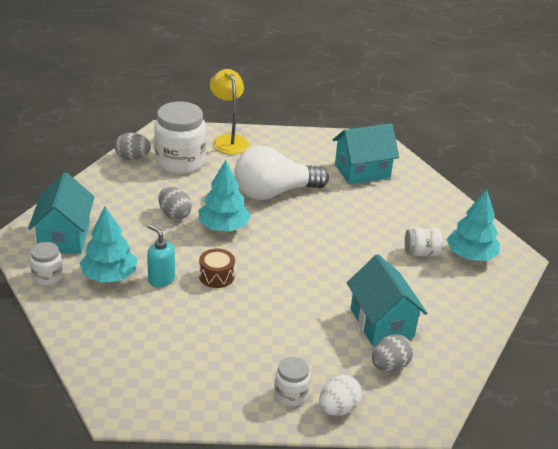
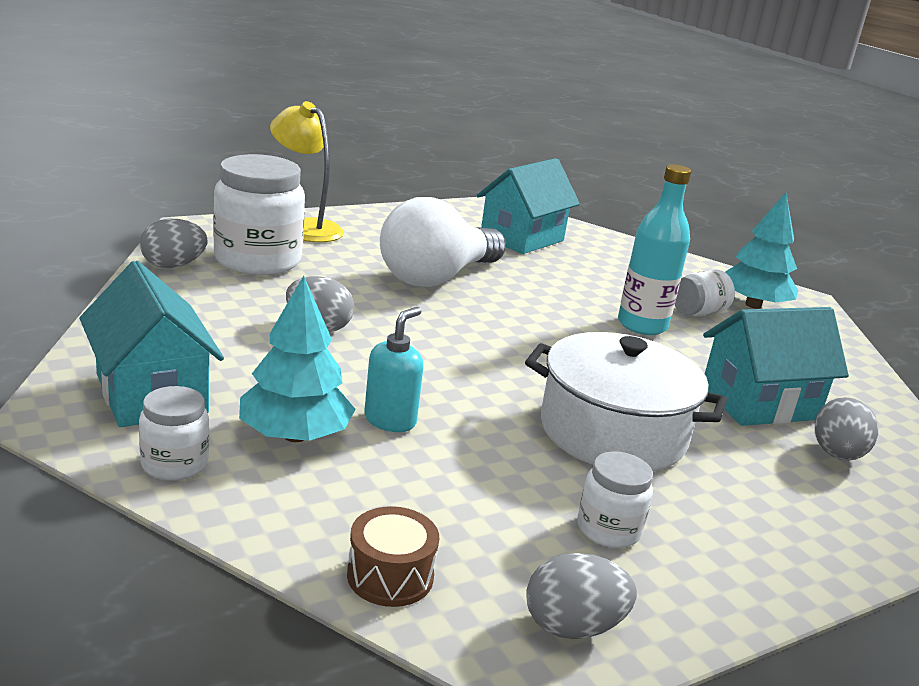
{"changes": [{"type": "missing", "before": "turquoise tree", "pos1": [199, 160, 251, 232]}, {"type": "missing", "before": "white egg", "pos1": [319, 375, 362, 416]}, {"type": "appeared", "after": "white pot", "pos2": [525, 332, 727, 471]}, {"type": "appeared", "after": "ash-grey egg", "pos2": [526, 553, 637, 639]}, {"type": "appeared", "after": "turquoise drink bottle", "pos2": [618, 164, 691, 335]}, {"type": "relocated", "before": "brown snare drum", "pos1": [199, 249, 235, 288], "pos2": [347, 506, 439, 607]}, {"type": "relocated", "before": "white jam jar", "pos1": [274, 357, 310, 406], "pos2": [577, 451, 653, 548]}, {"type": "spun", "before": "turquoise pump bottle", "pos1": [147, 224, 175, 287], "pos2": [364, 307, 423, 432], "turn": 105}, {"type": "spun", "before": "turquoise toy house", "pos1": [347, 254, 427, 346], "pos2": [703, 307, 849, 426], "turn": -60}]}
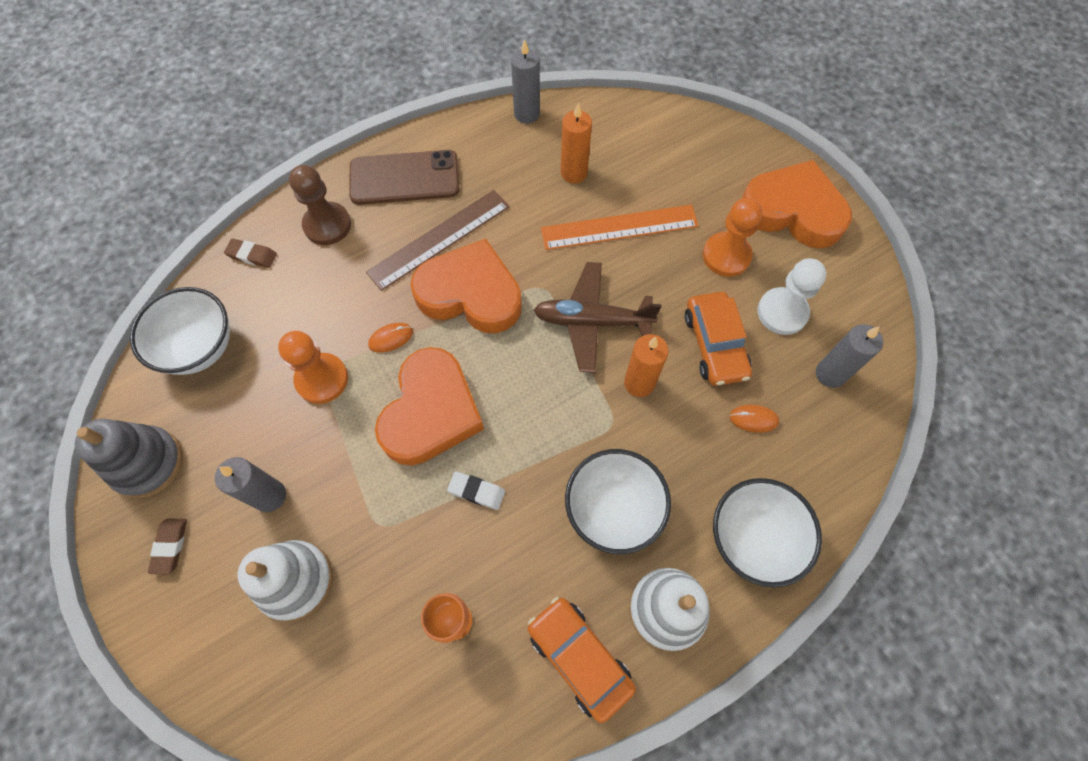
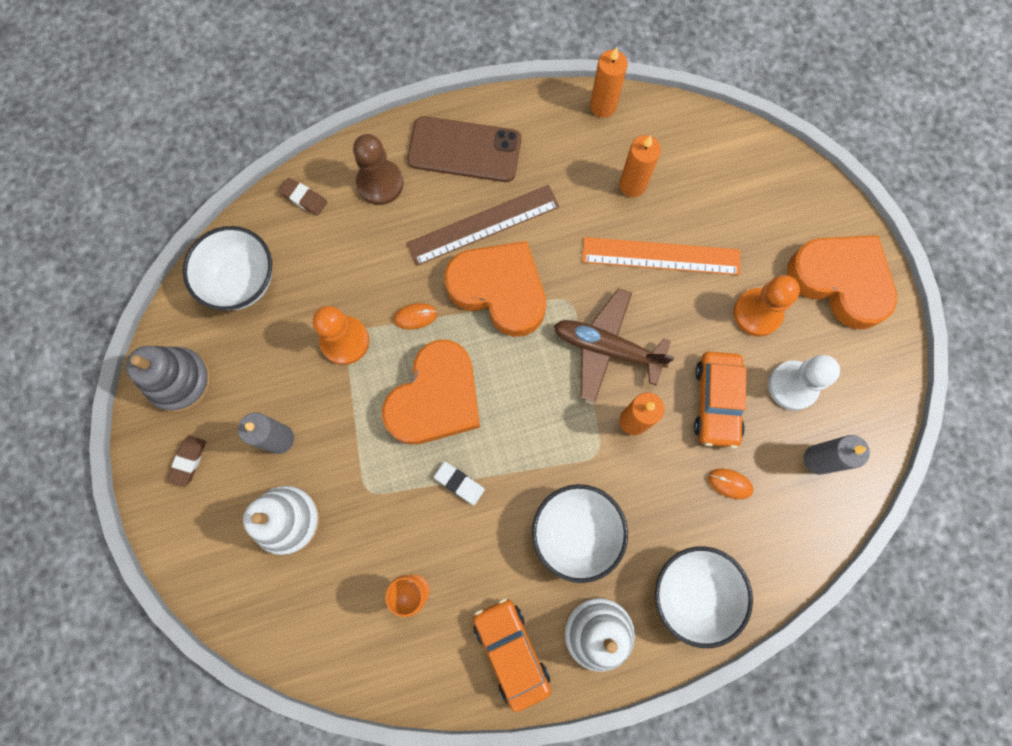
{"changes": [{"type": "colour", "before": "ash-grey candle", "after": "orange candle", "pos1": [511, 39, 540, 124], "pos2": [590, 47, 628, 118]}]}
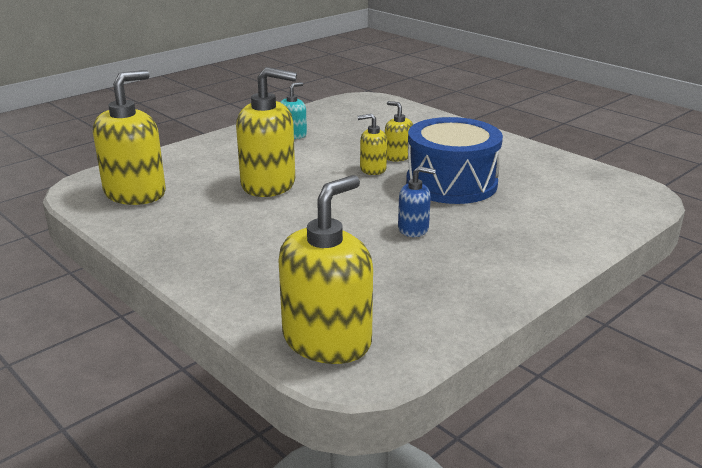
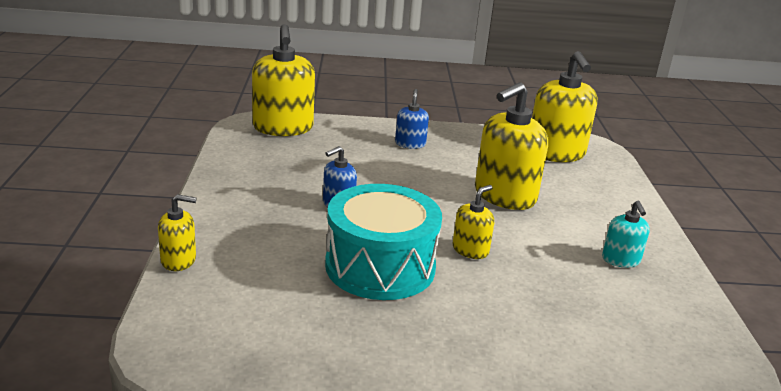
{"changes": [{"type": "appeared", "after": "cobalt pump bottle", "pos2": [395, 89, 429, 149]}, {"type": "relocated", "before": "bright yellow pump bottle", "pos1": [385, 101, 413, 162], "pos2": [158, 194, 196, 271]}, {"type": "colour", "before": "cobalt snare drum", "after": "turquoise snare drum", "pos1": [406, 117, 503, 204], "pos2": [325, 184, 442, 300]}]}
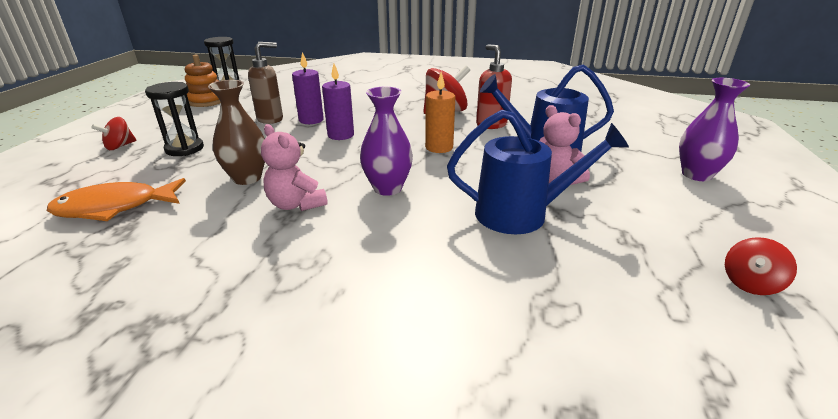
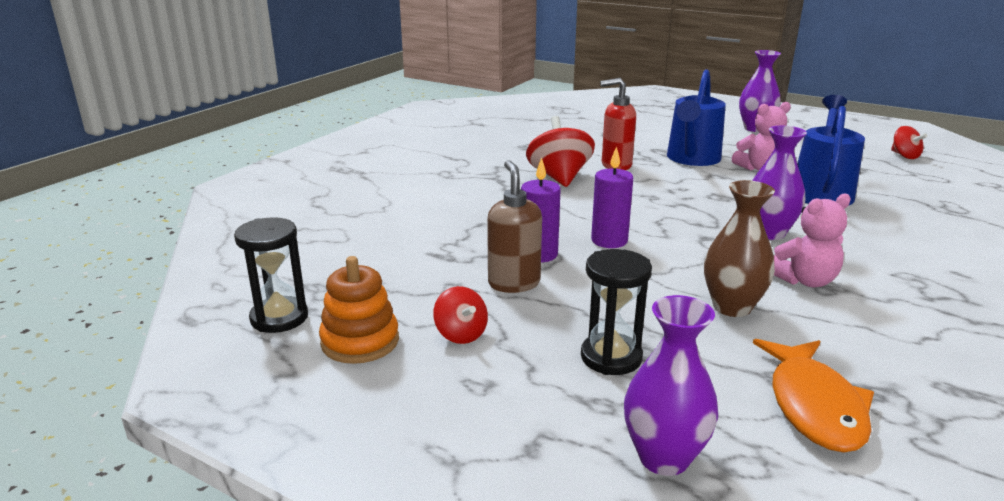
{"changes": [{"type": "missing", "before": "orange candle", "pos1": [425, 72, 455, 153]}, {"type": "appeared", "after": "royal purple tall vase", "pos2": [624, 295, 718, 476]}, {"type": "relocated", "before": "red toy top", "pos1": [91, 117, 137, 150], "pos2": [433, 286, 488, 344]}]}
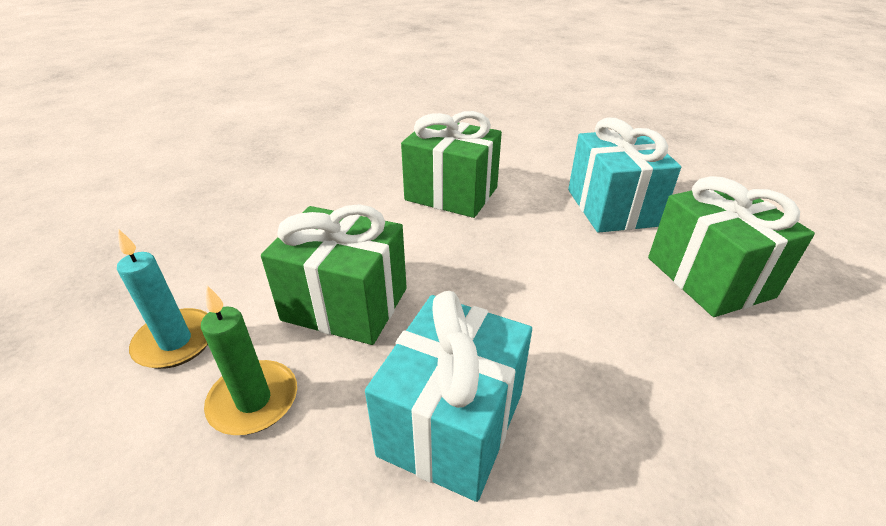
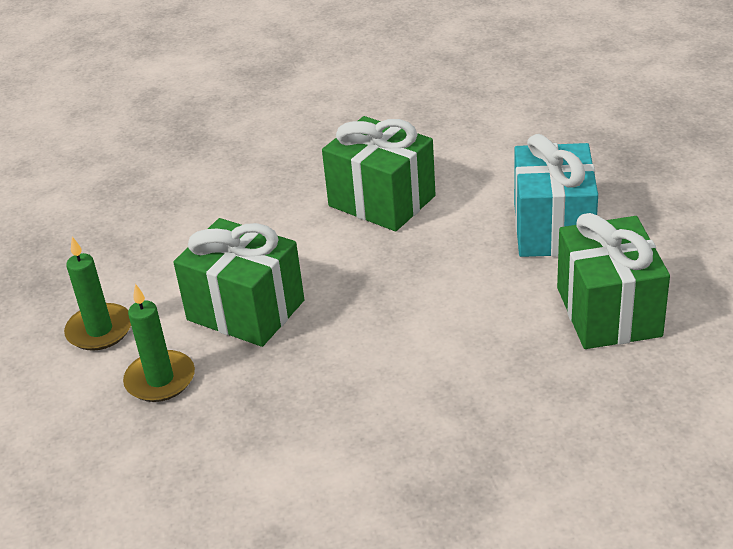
{"changes": [{"type": "missing", "before": "turquoise present", "pos1": [365, 291, 532, 502]}, {"type": "colour", "before": "turquoise candle", "after": "emerald candle", "pos1": [117, 229, 208, 369], "pos2": [64, 237, 131, 351]}]}
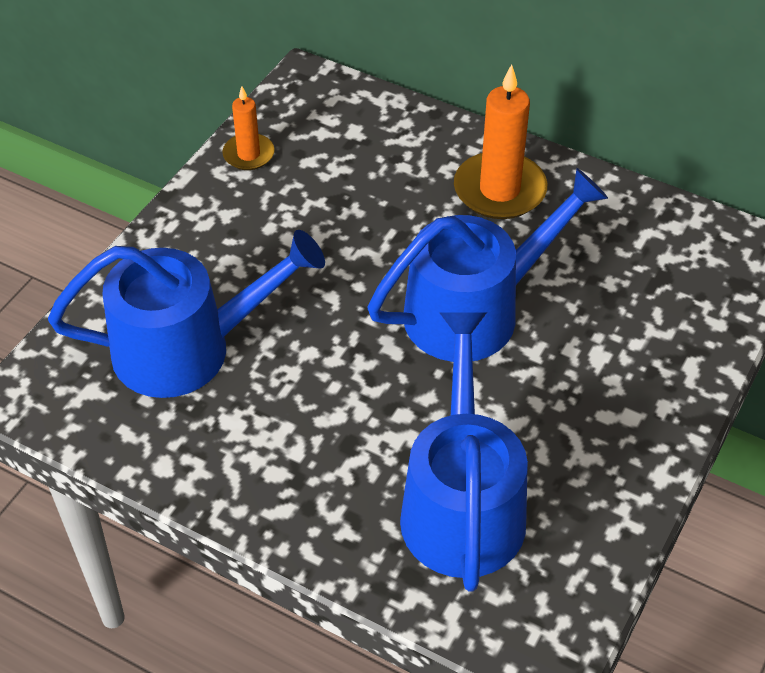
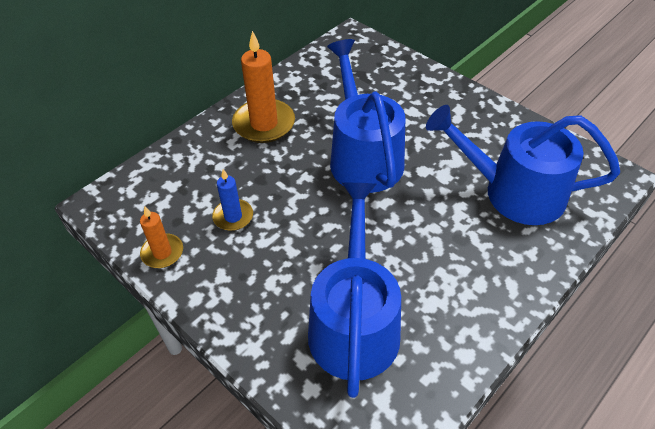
{"changes": [{"type": "appeared", "after": "cobalt candle", "pos2": [212, 169, 253, 231]}]}
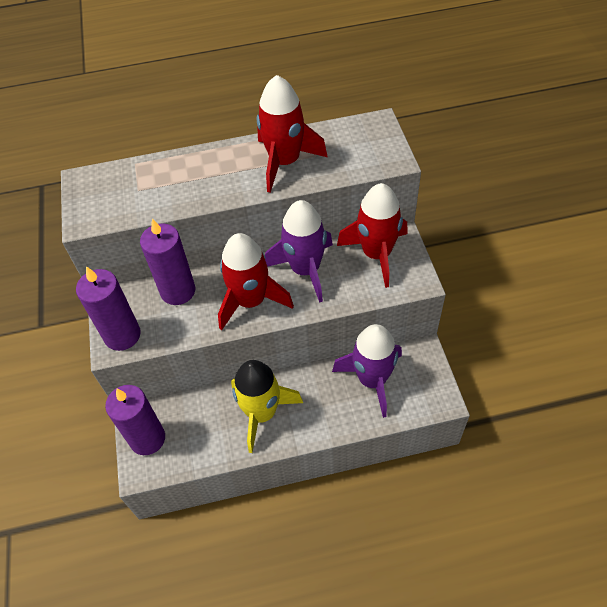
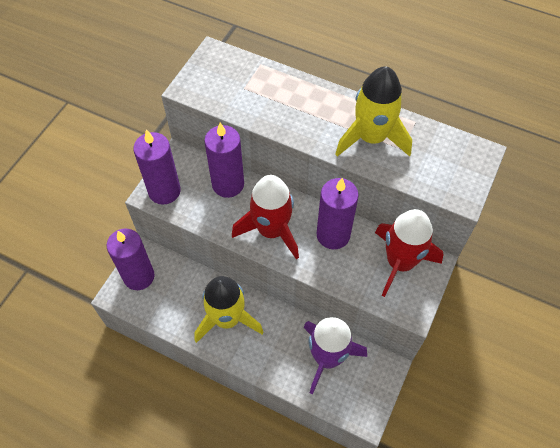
{"changes": [{"type": "exchanged", "before": "royal purple spaceship", "after": "royal purple candle", "pos1": [265, 200, 333, 303], "pos2": [316, 178, 359, 249]}, {"type": "colour", "before": "red spaceship", "after": "bright yellow spaceship", "pos1": [257, 75, 328, 193], "pos2": [335, 66, 412, 157]}]}
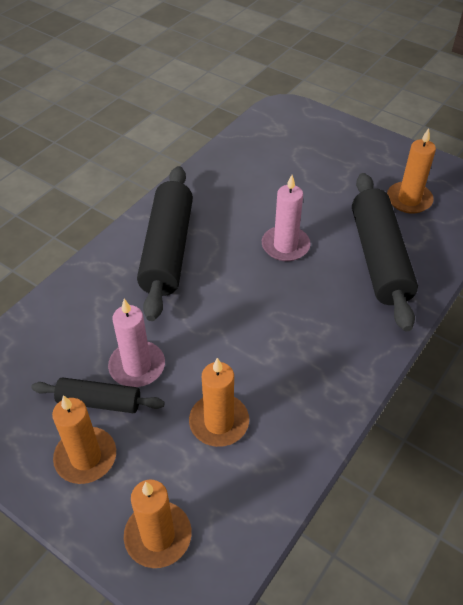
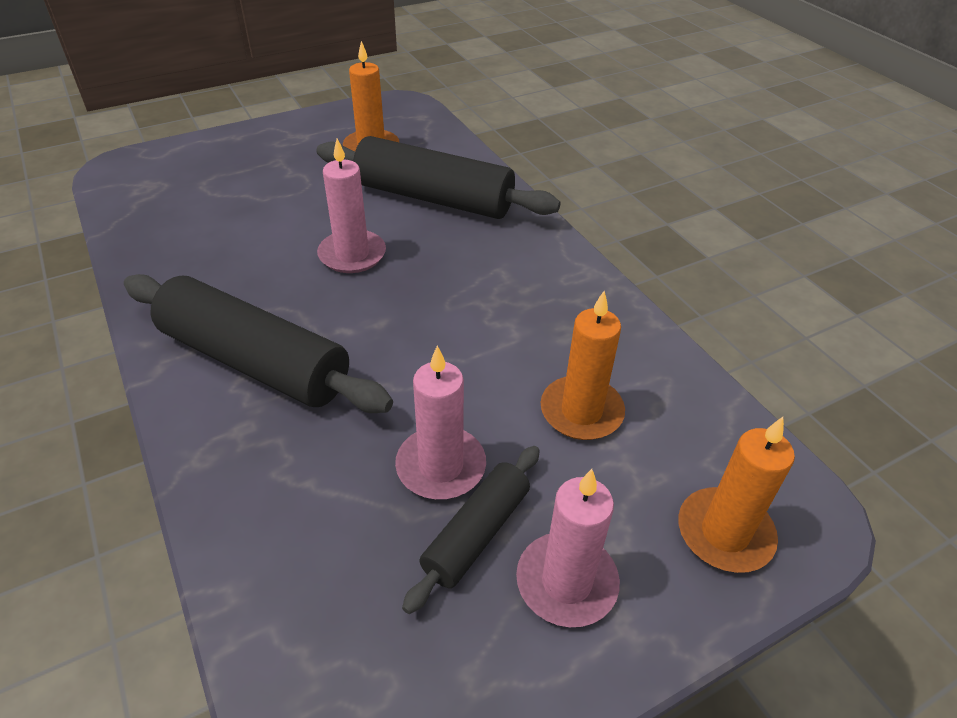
{"changes": [{"type": "colour", "before": "orange candle", "after": "pink candle", "pos1": [52, 395, 116, 484], "pos2": [516, 469, 620, 627]}]}
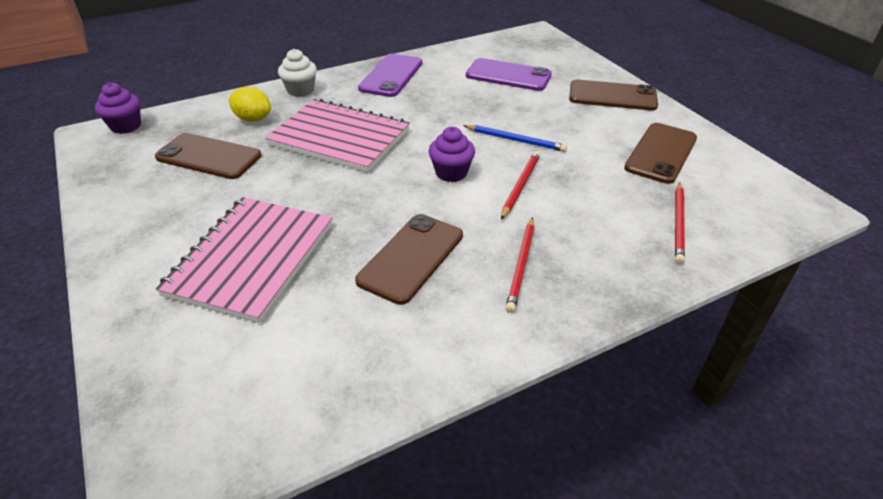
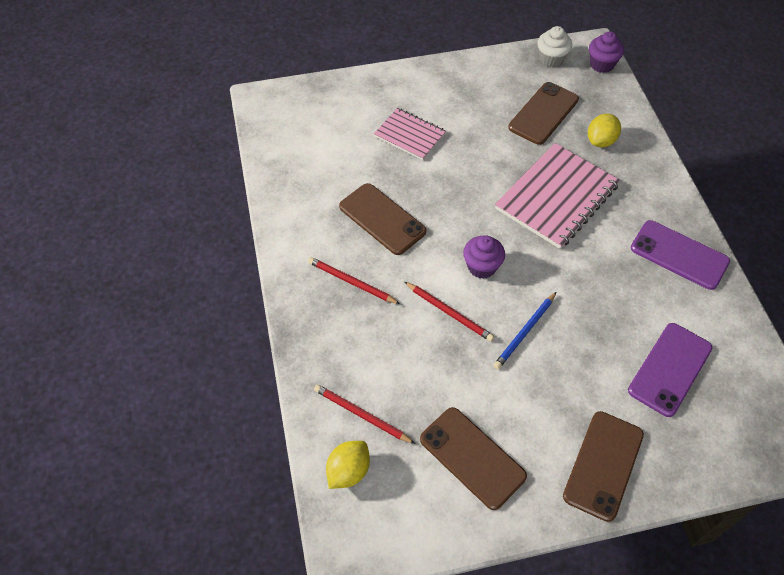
{"changes": [{"type": "appeared", "after": "bright yellow lemon", "pos2": [326, 441, 370, 489]}, {"type": "relocated", "before": "white fairy cake", "pos1": [278, 49, 317, 97], "pos2": [537, 26, 572, 67]}, {"type": "size", "before": "pink notepad", "pos1": [155, 197, 332, 323], "pos2": [374, 108, 446, 160], "scale": 0.58}]}
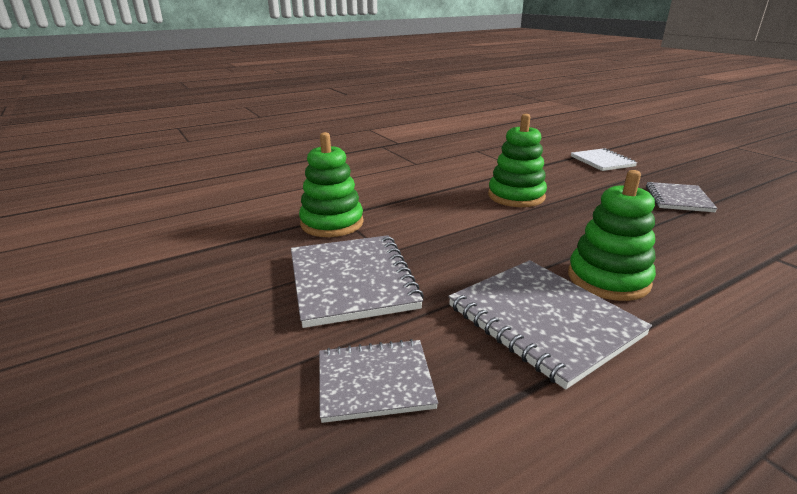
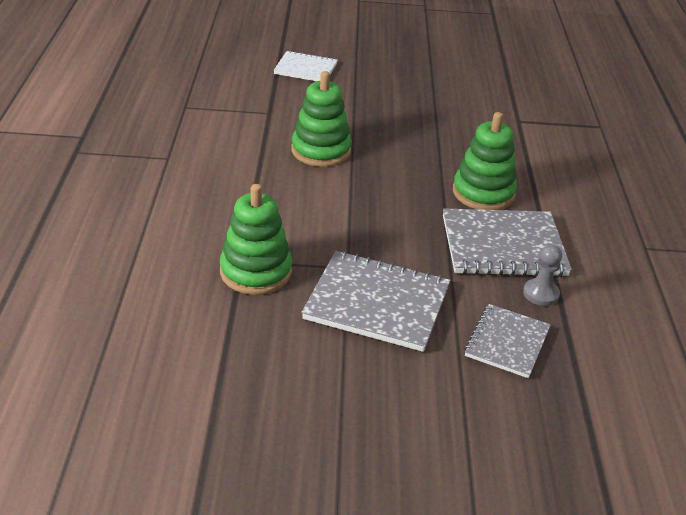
{"changes": [{"type": "missing", "before": "ash-grey notepad", "pos1": [646, 182, 718, 212]}, {"type": "appeared", "after": "ash-grey chess pawn", "pos2": [523, 244, 562, 306]}]}
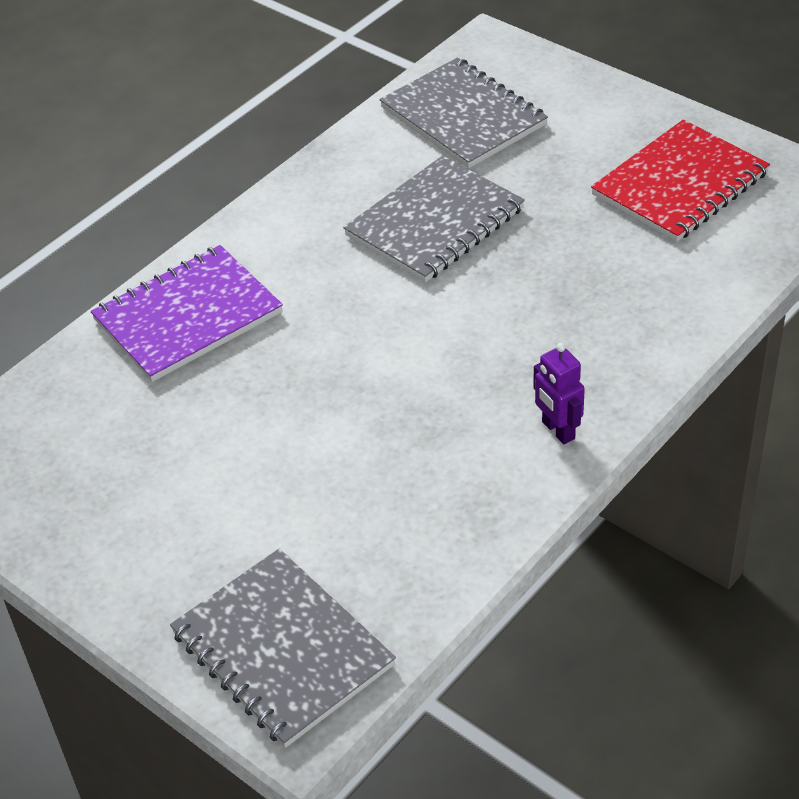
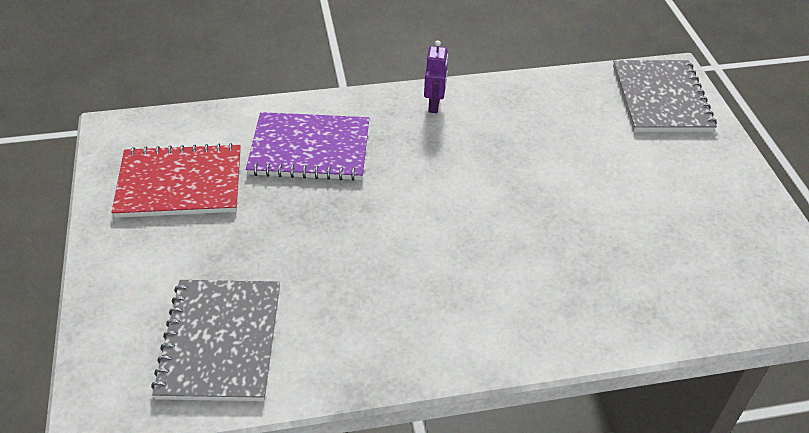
{"changes": [{"type": "missing", "before": "ash-grey notepad", "pos1": [343, 155, 525, 282]}, {"type": "relocated", "before": "royal purple notepad", "pos1": [91, 245, 283, 382], "pos2": [246, 112, 369, 181]}]}
